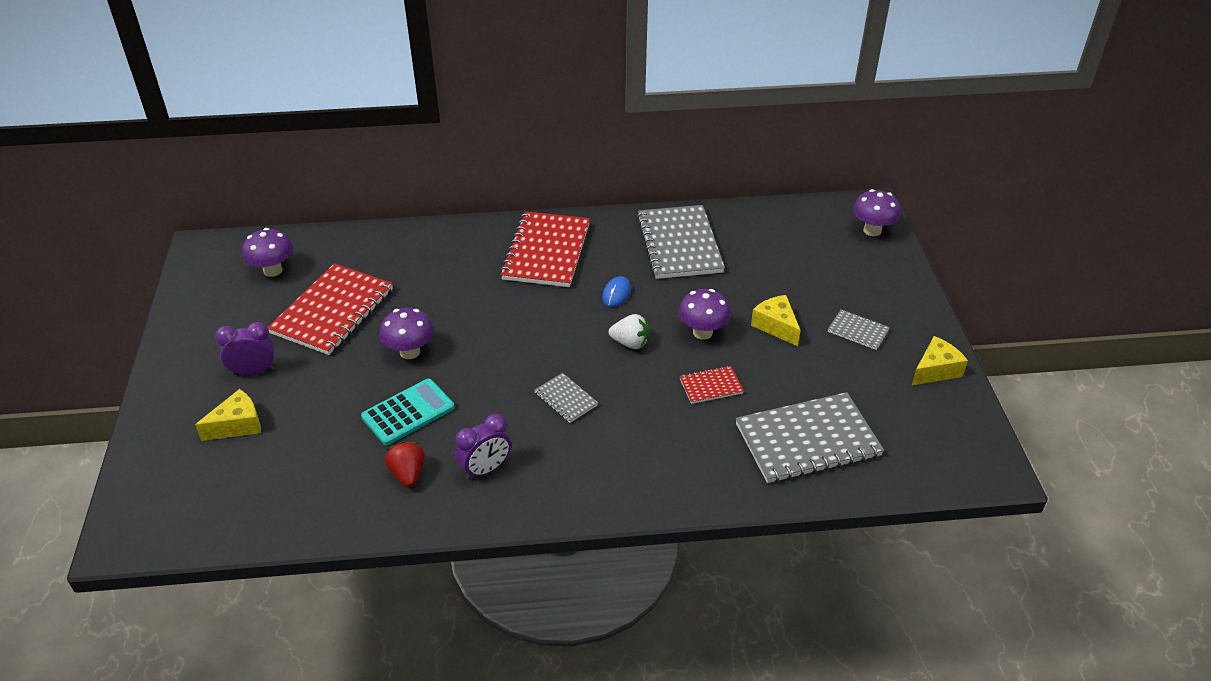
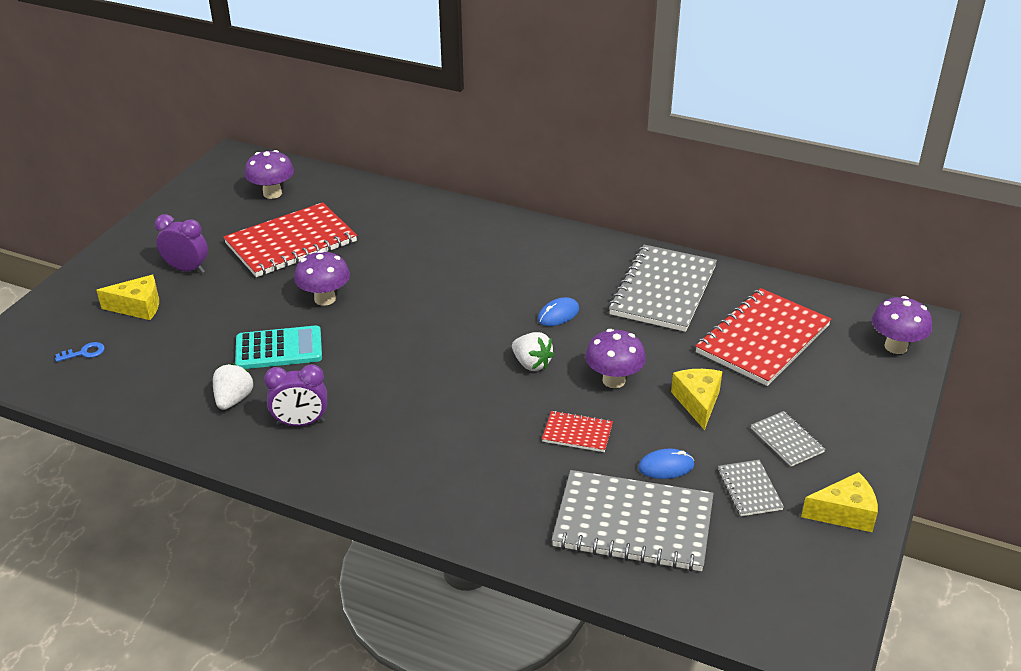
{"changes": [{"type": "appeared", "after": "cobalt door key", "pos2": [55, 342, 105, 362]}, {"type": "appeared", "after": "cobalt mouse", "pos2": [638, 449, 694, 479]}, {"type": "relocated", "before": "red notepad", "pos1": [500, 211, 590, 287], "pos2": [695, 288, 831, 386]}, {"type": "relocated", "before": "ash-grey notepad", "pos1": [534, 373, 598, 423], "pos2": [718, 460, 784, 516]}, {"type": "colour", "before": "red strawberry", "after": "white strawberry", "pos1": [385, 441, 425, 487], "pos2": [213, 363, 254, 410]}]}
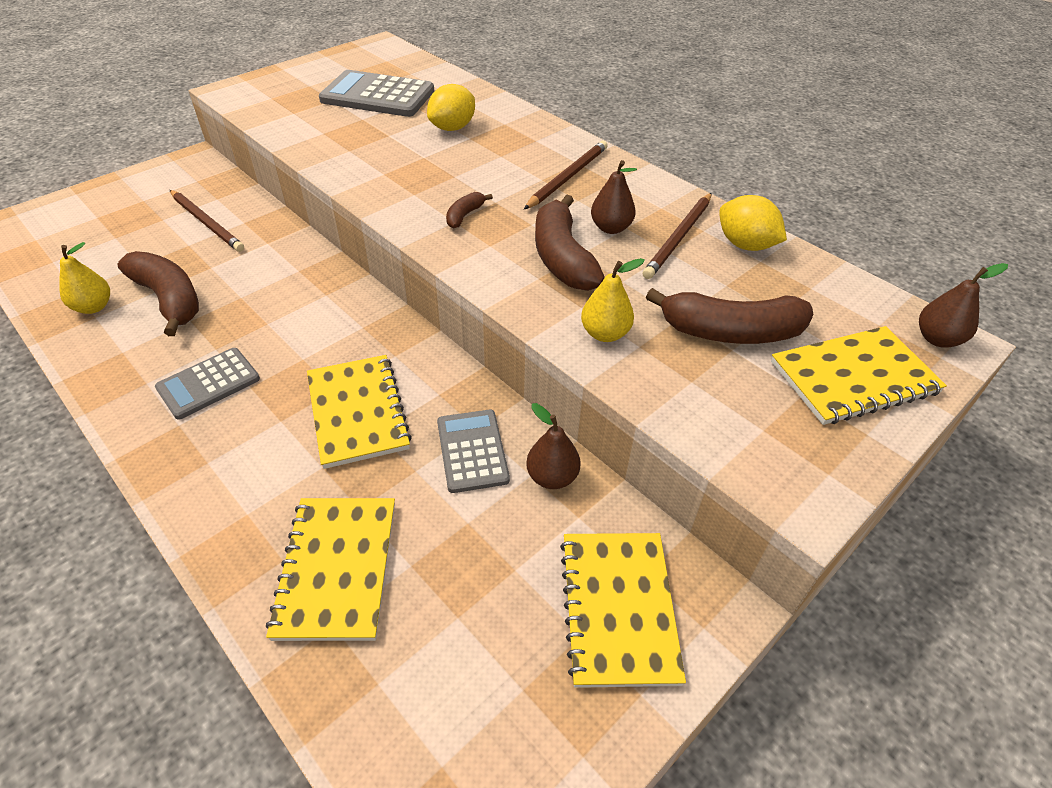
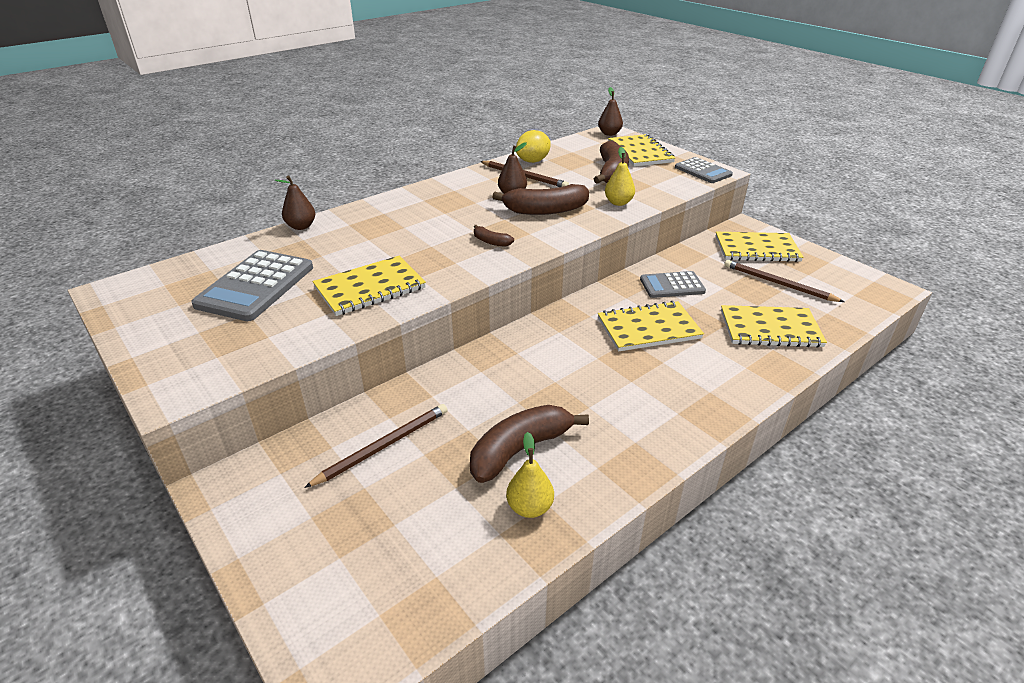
{"changes": [{"type": "missing", "before": "bright yellow lemon", "pos1": [427, 84, 475, 131]}, {"type": "appeared", "after": "bright yellow notepad", "pos2": [313, 256, 426, 316]}, {"type": "relocated", "before": "ash-grey calculator", "pos1": [155, 348, 260, 420], "pos2": [675, 157, 733, 183]}, {"type": "relocated", "before": "brown pencil", "pos1": [524, 141, 608, 209], "pos2": [725, 260, 844, 302]}, {"type": "relocated", "before": "brown pear", "pos1": [526, 403, 581, 489], "pos2": [275, 176, 315, 230]}]}
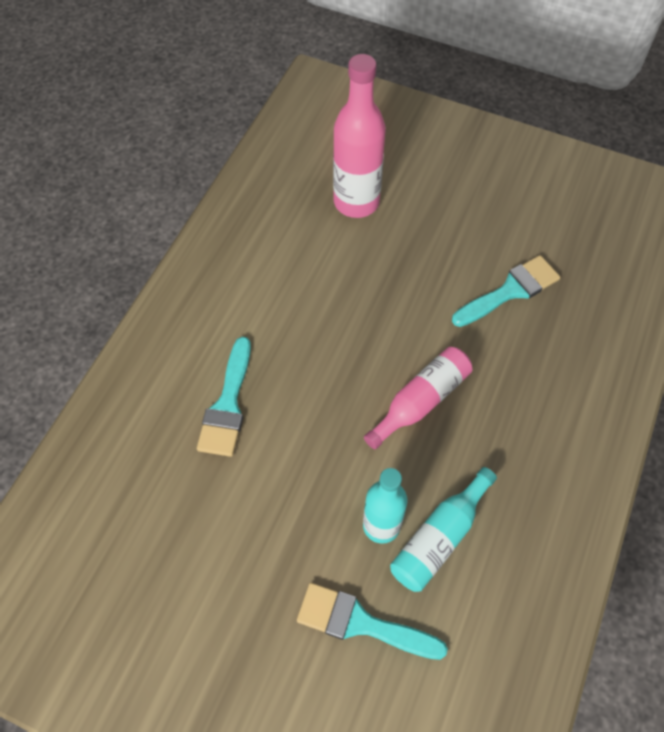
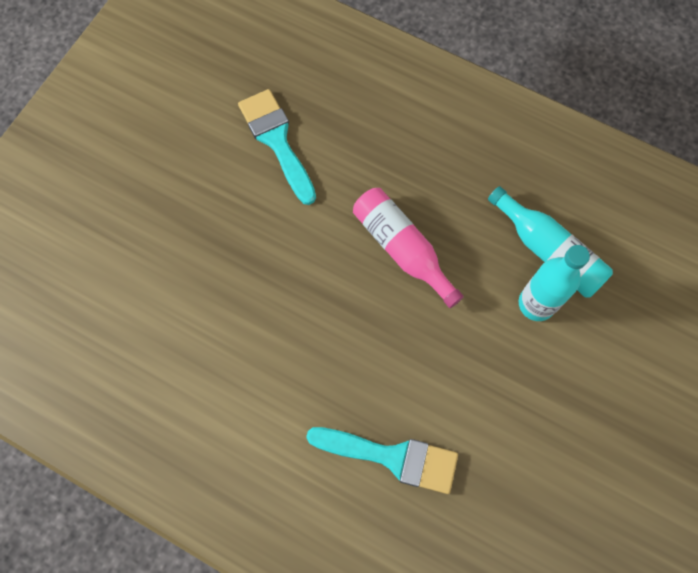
{"changes": [{"type": "missing", "before": "turquoise brush", "pos1": [297, 583, 448, 660]}, {"type": "missing", "before": "pink drink bottle", "pos1": [333, 54, 386, 218]}]}
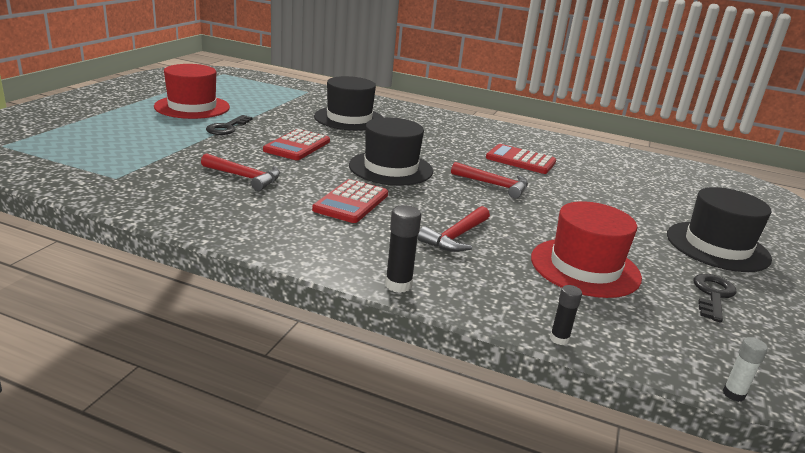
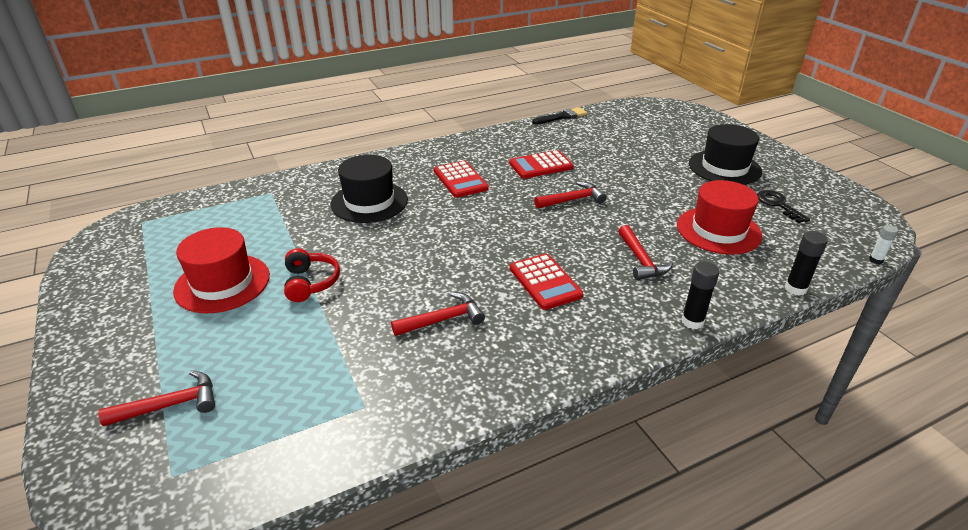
{"changes": [{"type": "missing", "before": "jet-black top hat", "pos1": [349, 117, 433, 186]}, {"type": "appeared", "after": "red claw hammer", "pos2": [98, 370, 215, 426]}, {"type": "appeared", "after": "jet-black brush", "pos2": [532, 107, 587, 124]}, {"type": "relocated", "before": "red calculator", "pos1": [263, 129, 330, 160], "pos2": [434, 161, 489, 198]}, {"type": "exchanged", "before": "jet-black door key", "after": "red over-ear headphones", "pos1": [206, 115, 252, 135], "pos2": [284, 248, 340, 302]}, {"type": "size", "before": "jet-black stick of glue", "pos1": [550, 285, 582, 345], "pos2": [785, 231, 828, 296], "scale": 1.54}]}
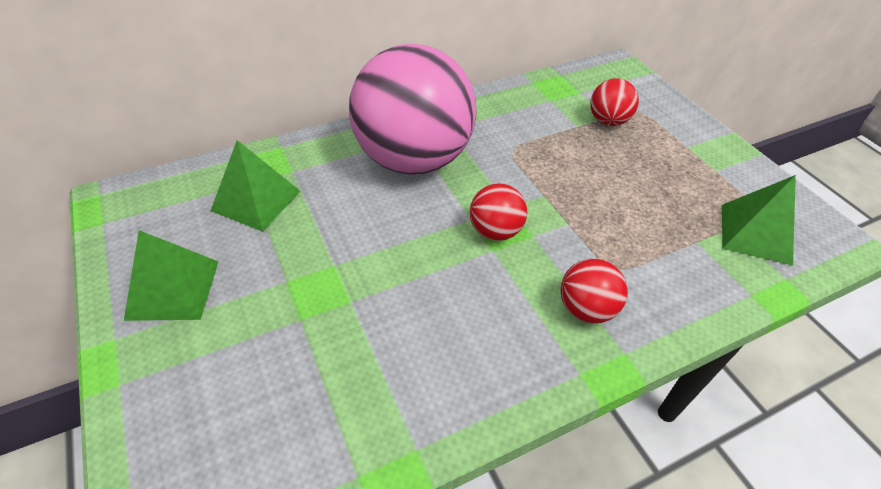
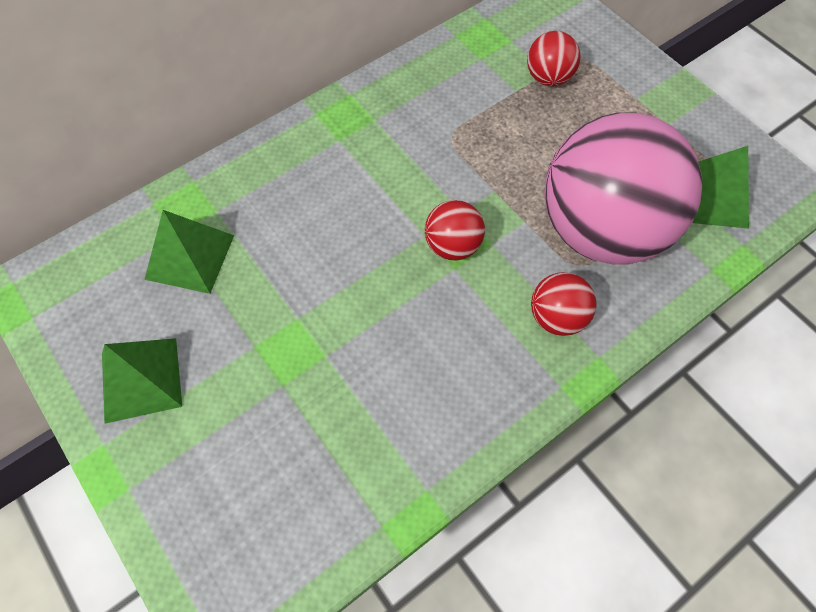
{"changes": [{"type": "relocated", "before": "pink play ball", "pos1": [349, 43, 477, 175], "pos2": [544, 112, 702, 265]}]}
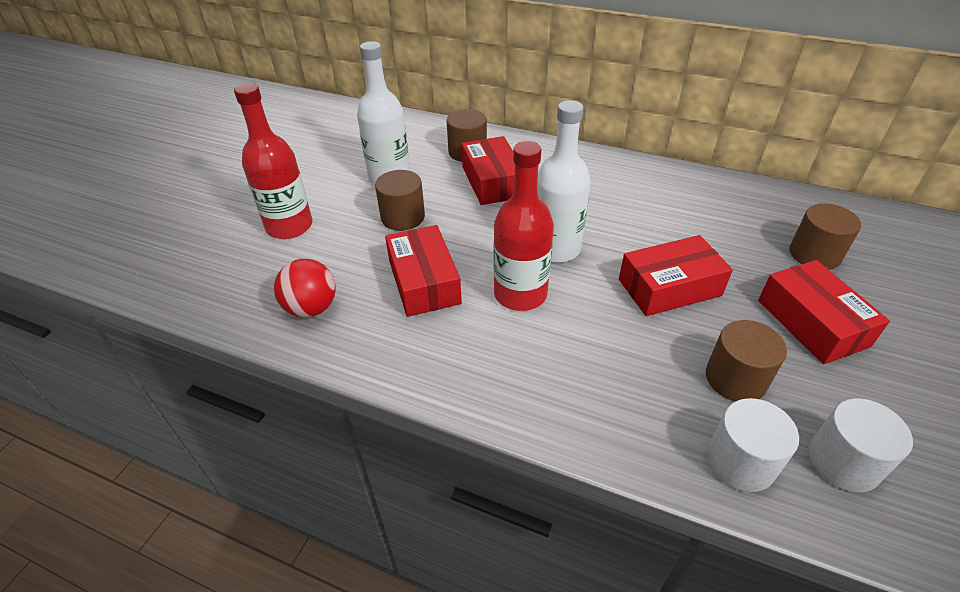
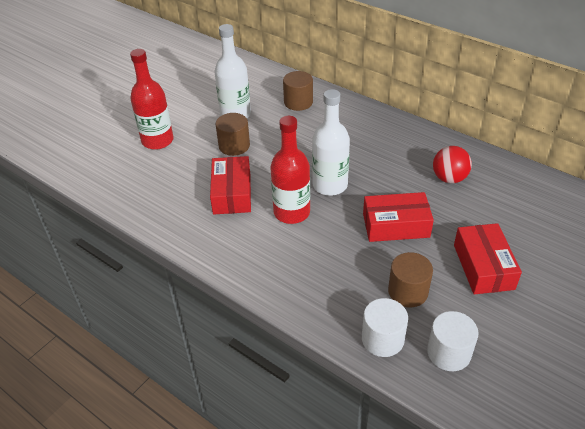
{"changes": [{"type": "missing", "before": "red parcel", "pos1": [462, 136, 515, 205]}, {"type": "missing", "before": "brown cylinder", "pos1": [789, 203, 861, 270]}, {"type": "relocated", "before": "red play ball", "pos1": [274, 259, 336, 318], "pos2": [433, 146, 472, 183]}]}
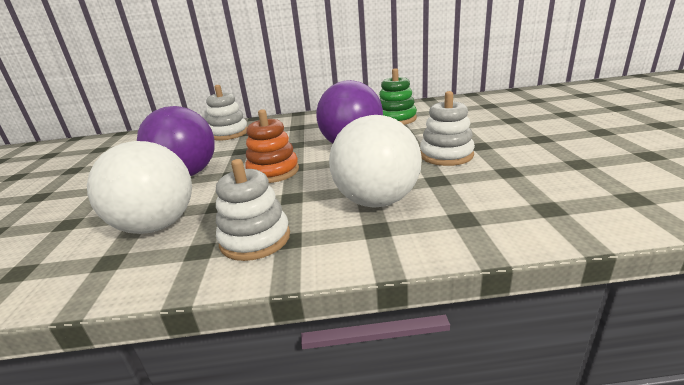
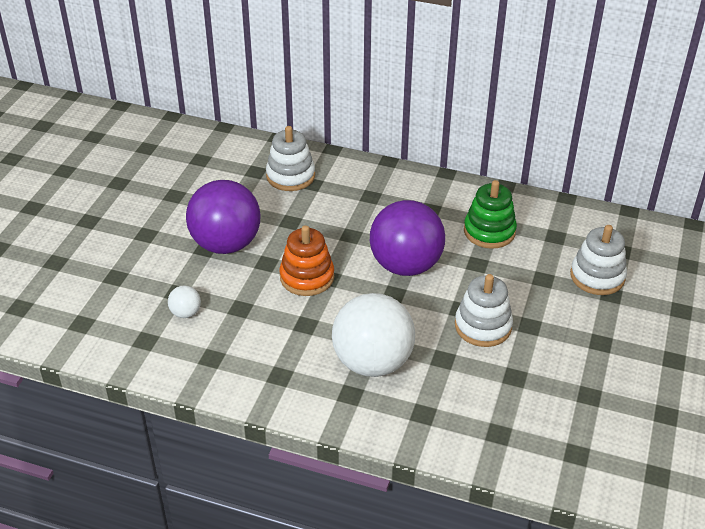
{"changes": [{"type": "relocated", "before": "white ring stacker", "pos1": [216, 159, 290, 261], "pos2": [570, 225, 627, 295]}, {"type": "size", "before": "white play ball", "pos1": [87, 141, 192, 234], "pos2": [168, 285, 201, 318], "scale": 0.42}]}
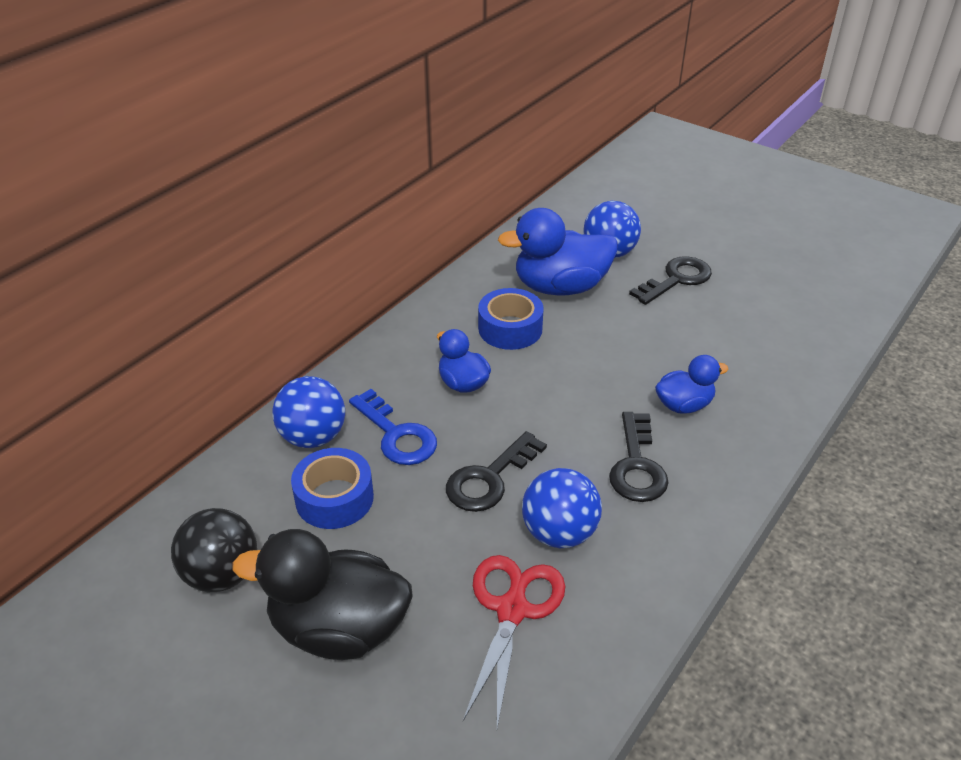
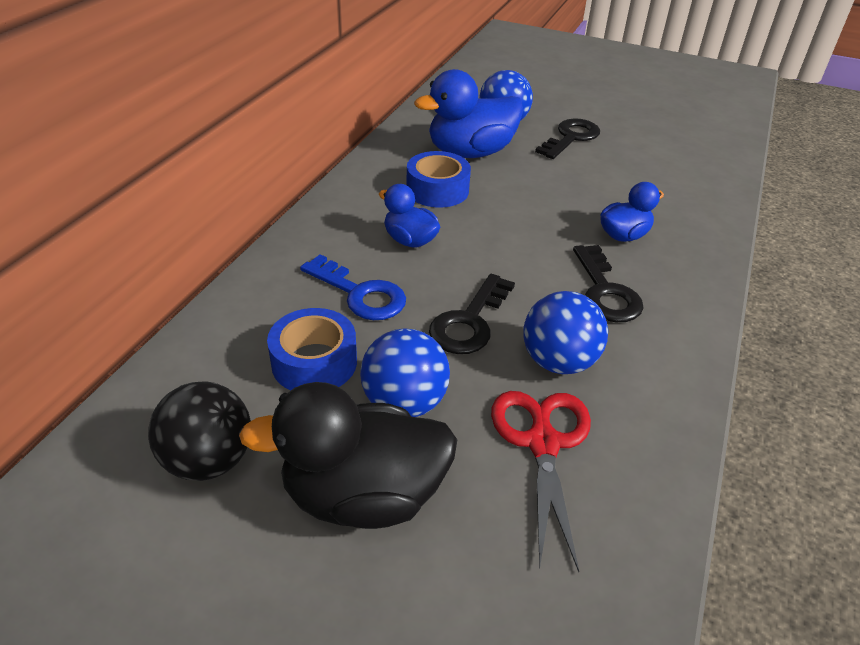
{"changes": [{"type": "relocated", "before": "cobalt play ball", "pos1": [273, 376, 345, 448], "pos2": [360, 328, 450, 417]}]}
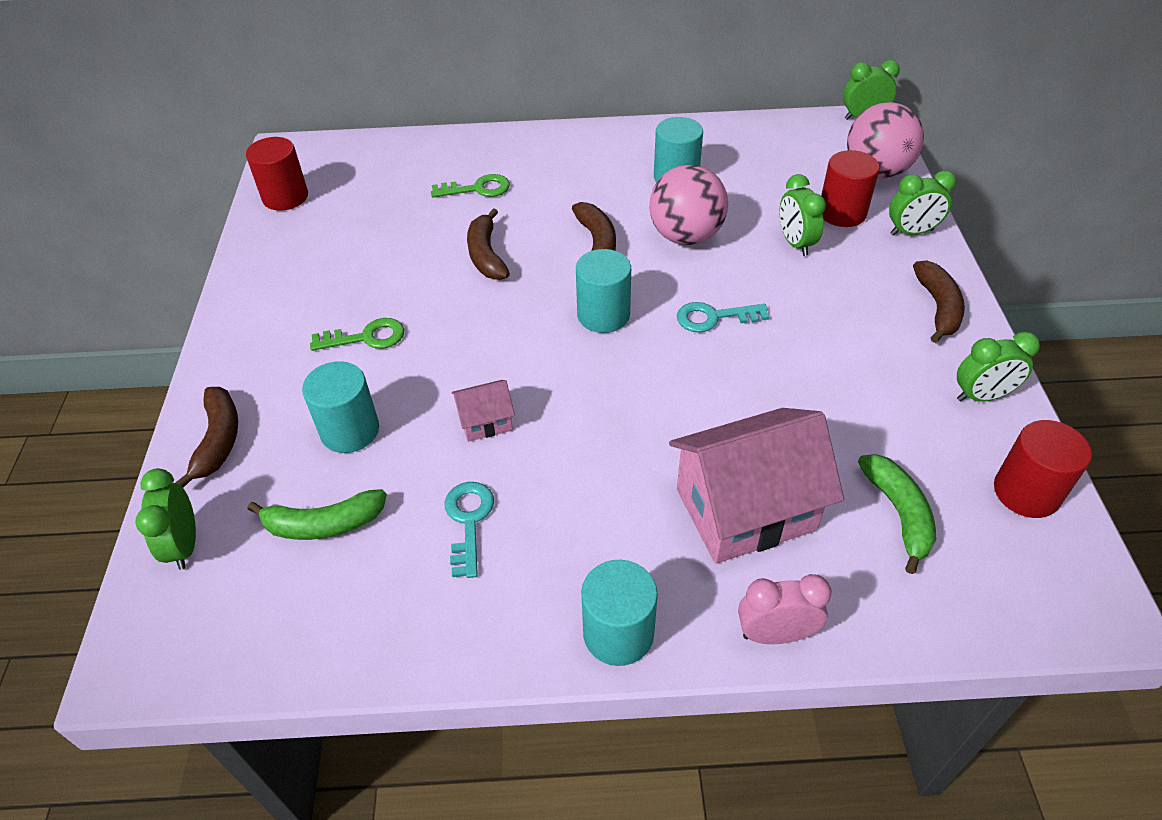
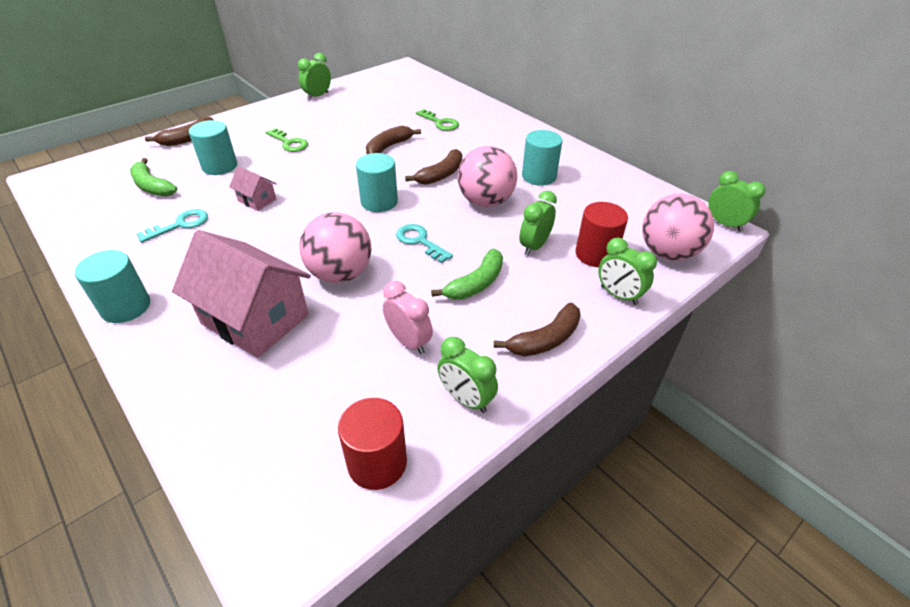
{"changes": [{"type": "missing", "before": "red cylinder", "pos1": [246, 137, 308, 211]}, {"type": "appeared", "after": "pink play ball", "pos2": [299, 213, 371, 283]}, {"type": "relocated", "before": "emerald clock", "pos1": [135, 468, 196, 570], "pos2": [298, 53, 331, 100]}, {"type": "relocated", "before": "pink clock", "pos1": [738, 574, 832, 644], "pos2": [383, 281, 433, 354]}, {"type": "relocated", "before": "emerald toy banana", "pos1": [858, 454, 936, 574], "pos2": [431, 249, 503, 300]}]}
